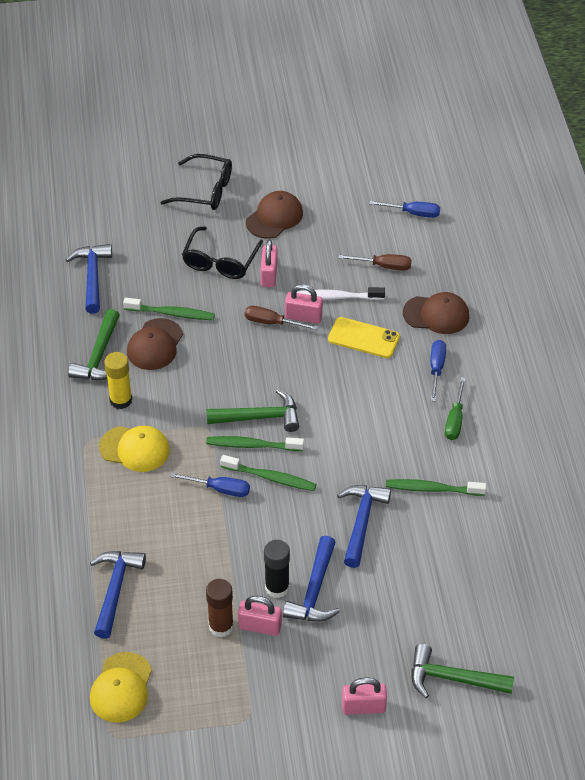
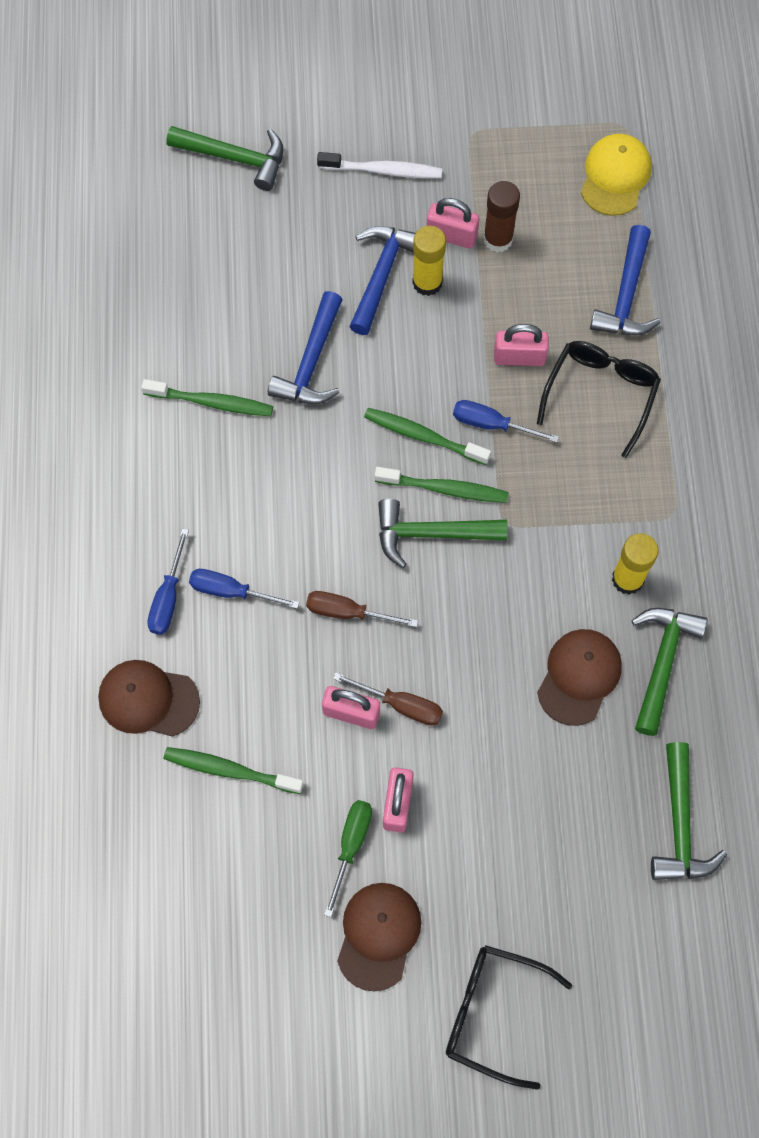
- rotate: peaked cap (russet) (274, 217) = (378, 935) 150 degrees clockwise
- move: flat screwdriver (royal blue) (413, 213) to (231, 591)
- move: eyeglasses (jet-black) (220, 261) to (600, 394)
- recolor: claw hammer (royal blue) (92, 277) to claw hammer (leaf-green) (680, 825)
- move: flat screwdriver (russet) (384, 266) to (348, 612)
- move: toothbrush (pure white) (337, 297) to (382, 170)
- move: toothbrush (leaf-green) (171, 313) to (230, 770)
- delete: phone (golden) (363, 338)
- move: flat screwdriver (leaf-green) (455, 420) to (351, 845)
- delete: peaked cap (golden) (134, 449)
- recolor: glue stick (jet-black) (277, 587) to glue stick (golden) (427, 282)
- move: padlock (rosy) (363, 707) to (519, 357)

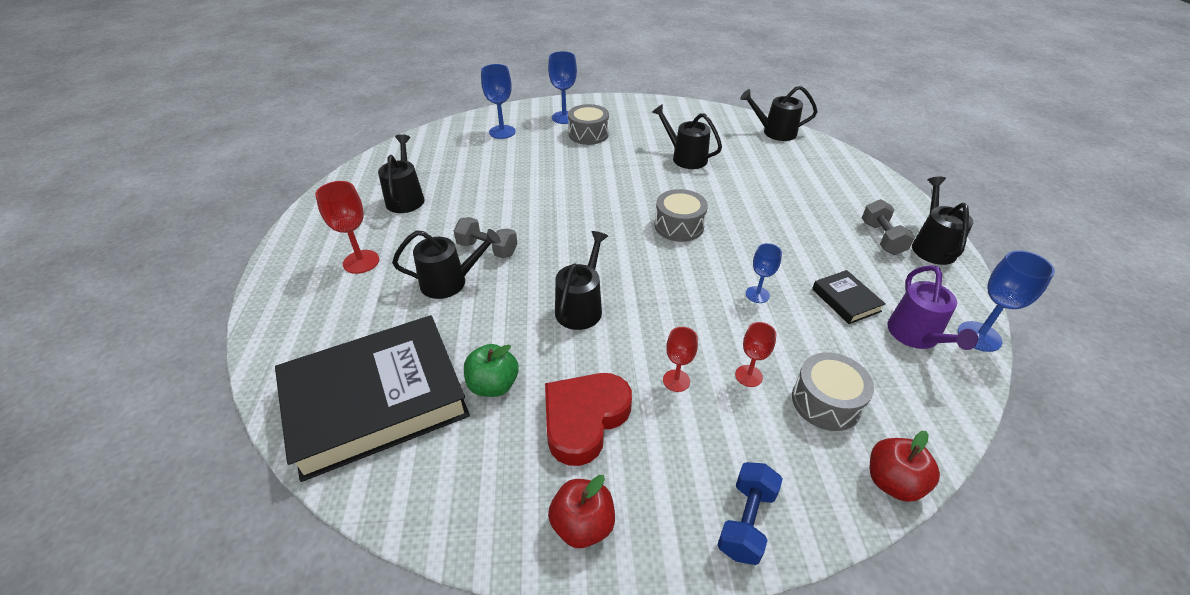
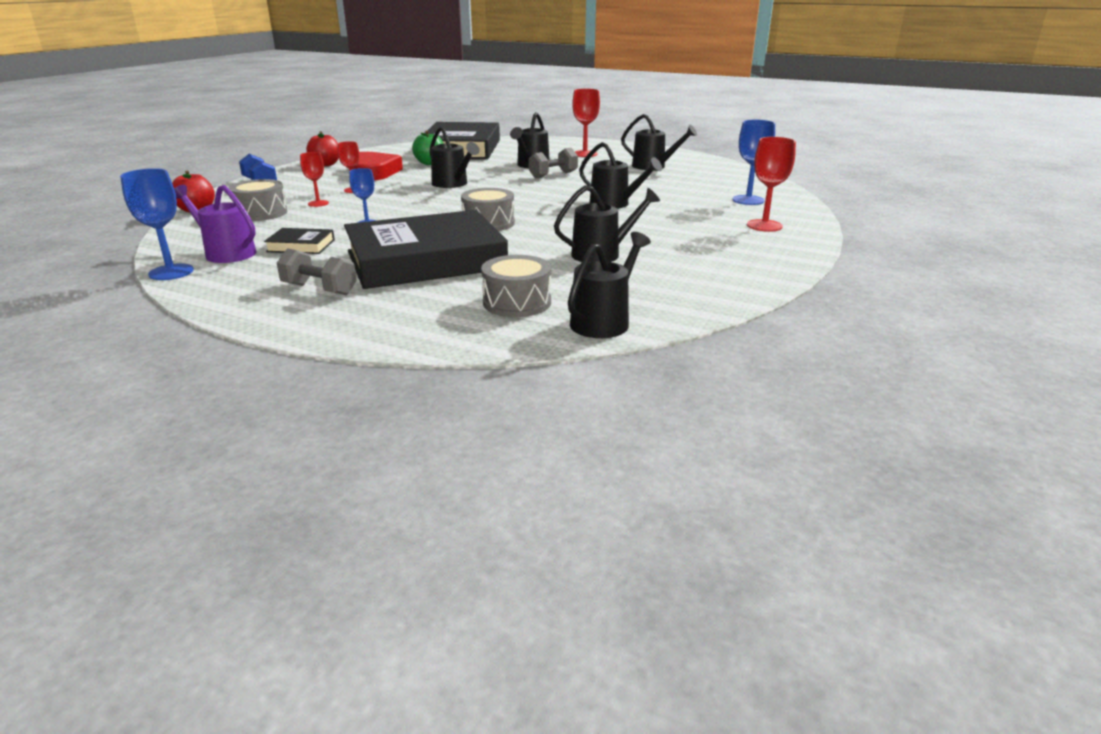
- recolor: wine glass (royal blue) (564, 117) to wine glass (red) (764, 225)
- move: drum (ash-grey) (588, 134) to (517, 302)
- move: watering can (jet-black) (932, 246) to (614, 204)
- insert: hardcover (jet-black) (426, 260)

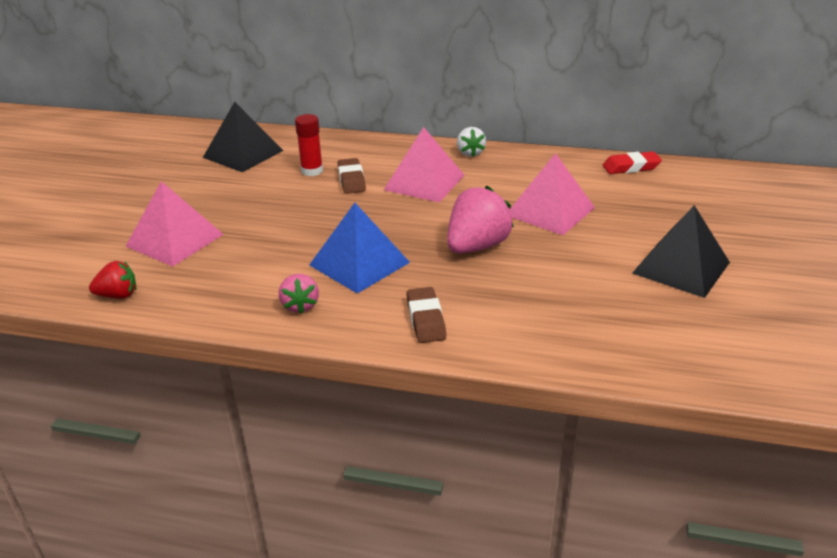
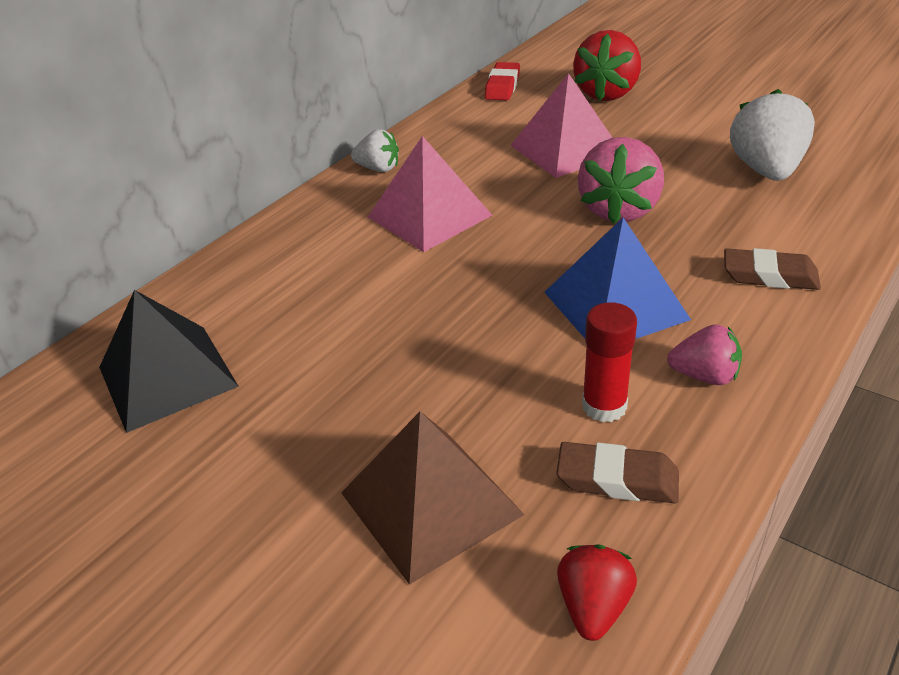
- move: glue stick (red) (312, 171) to (604, 406)
- move: pencil eraser (russet) (351, 180) to (617, 479)
- recolor: pyramid (rosy) (175, 240) to pyramid (russet) (430, 503)
- rotate: strawberry (rosy) (477, 246) = (619, 210) 135 degrees counterclockwise
- delete: pyramid (jet-black) (681, 267)
- insert: strawberry (red) (607, 93)
- insert: strawberry (pure white) (766, 170)

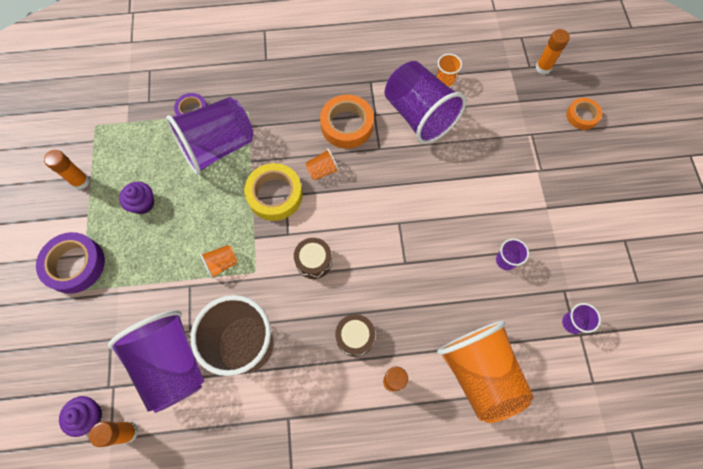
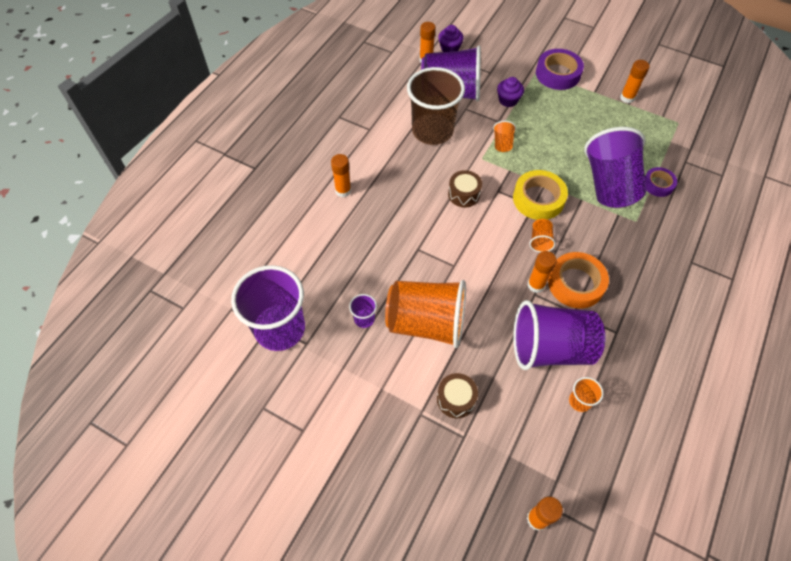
- delete: sticky tape (orange-coloured) (582, 116)
- move: cupcake (royal purple) (143, 203) to (508, 100)
- resize: beaker (royal purple) (572, 323) = (280, 329) x2.42
- move: drum (russet) (355, 337) to (456, 399)
- move: beaker (orange-coloured) (479, 373) to (426, 323)
- insert: glue stick (orange-coloured) (536, 285)

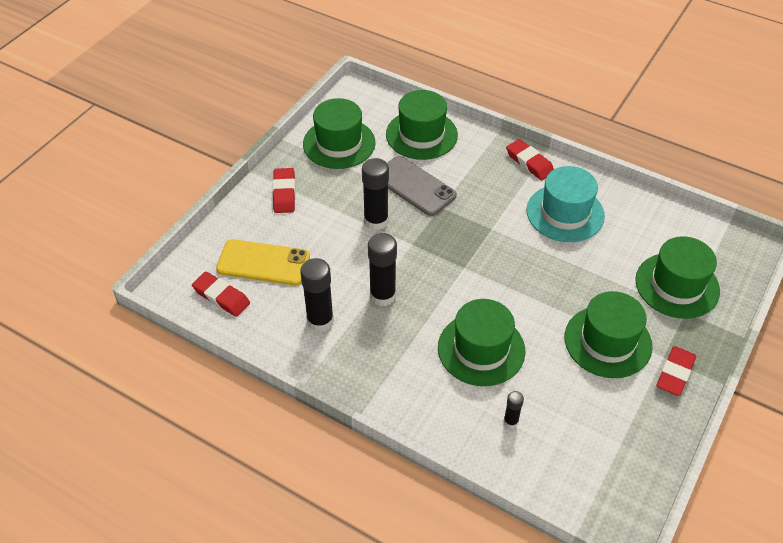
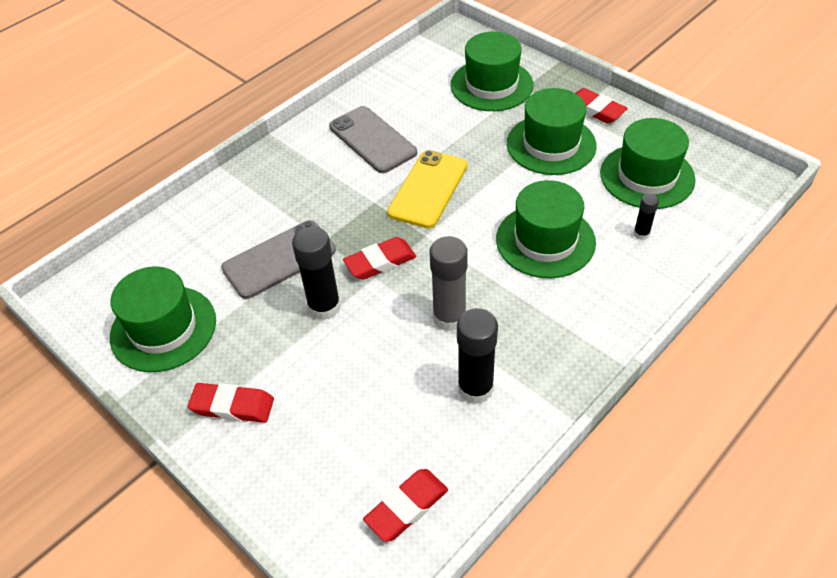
- move: hat (leaf-green) (421, 135) to (647, 176)
- move: pencil eraser (red) (529, 163) to (380, 262)
- replace: hat (aqua) (565, 213) to phone (ash-grey) (372, 140)
- recolor: glue stick (jet-black) (382, 295) to glue stick (ash-grey) (449, 317)
- move: phone (golden) (263, 263) to (428, 189)

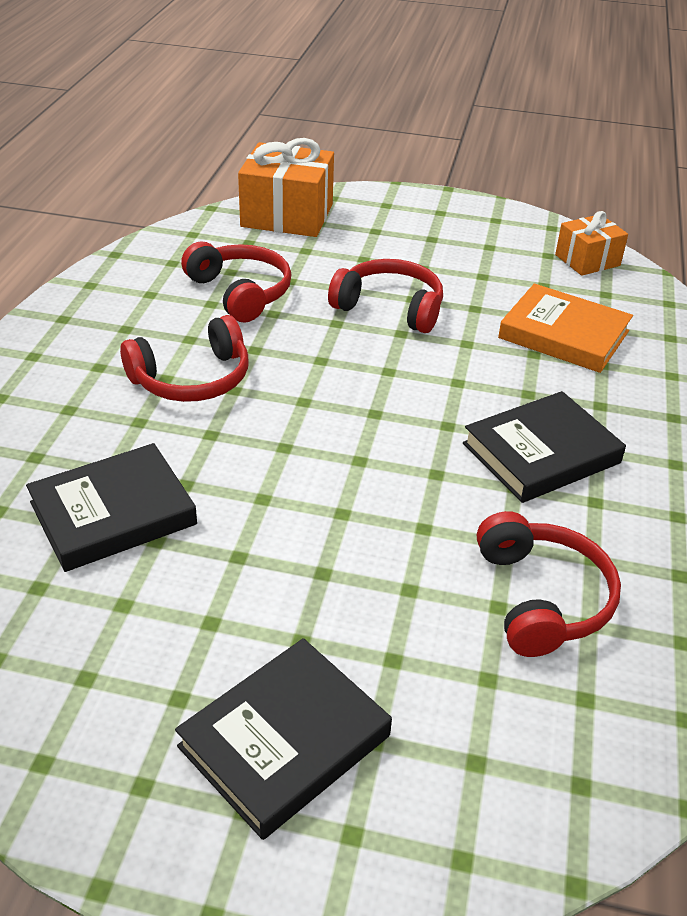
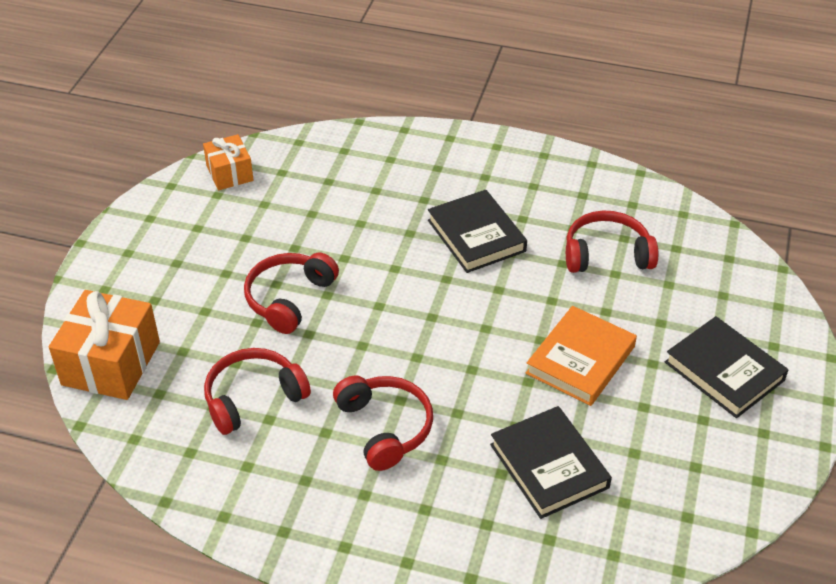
- move: hardcover (orange-coloured) (563, 335) to (580, 360)

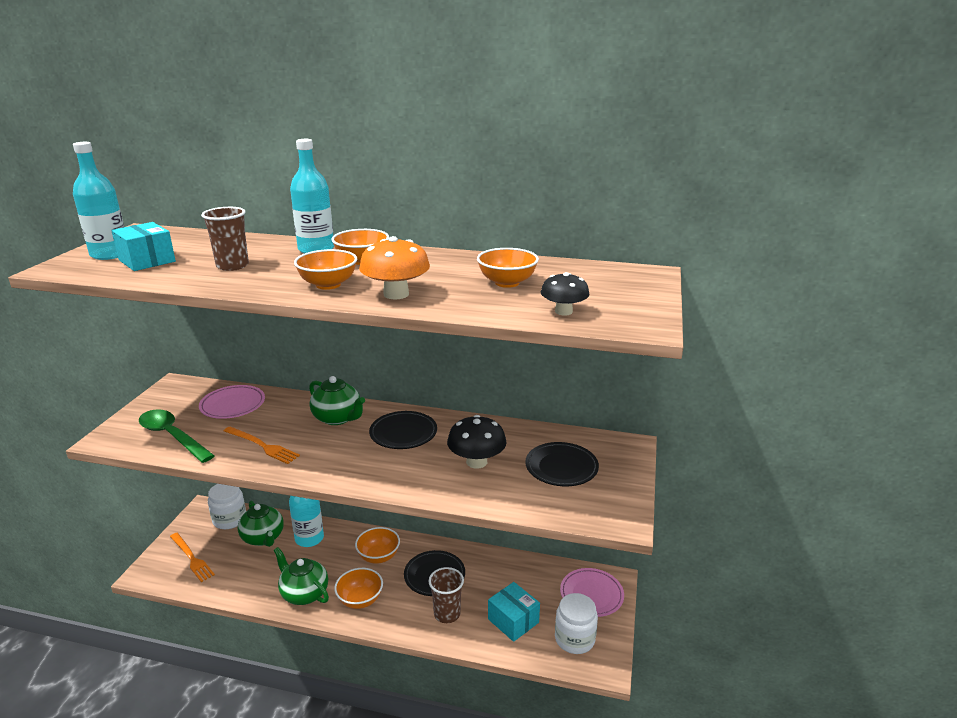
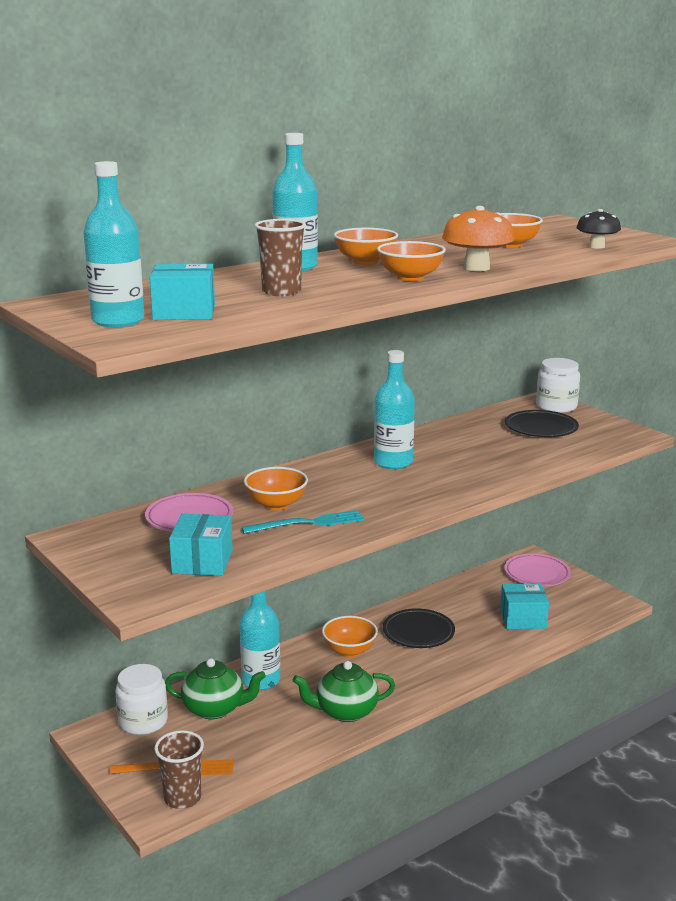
- delete: china teapot (leaf-green) (338, 418)
- replace: spoon (leaf-green) (172, 436) to box (aqua) (202, 562)
- replace: plate (jet-black) (403, 433) to bottle (aqua) (393, 462)
- delete: mushroom (jet-black) (476, 462)
- recolor: table fork (orange-coloured) (262, 446) to table fork (aqua) (308, 523)
- move: beaker (russet) (447, 614) to (182, 798)
- move: bowl (orange-coloured) (360, 600) to (276, 504)
- move: jam jar (pure white) (574, 639) to (556, 406)

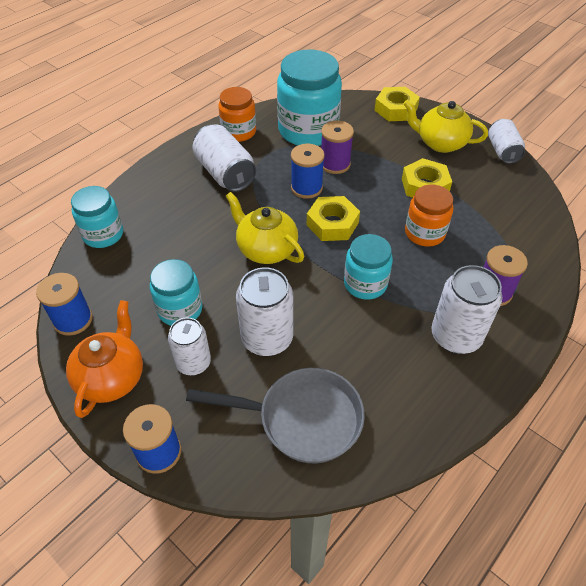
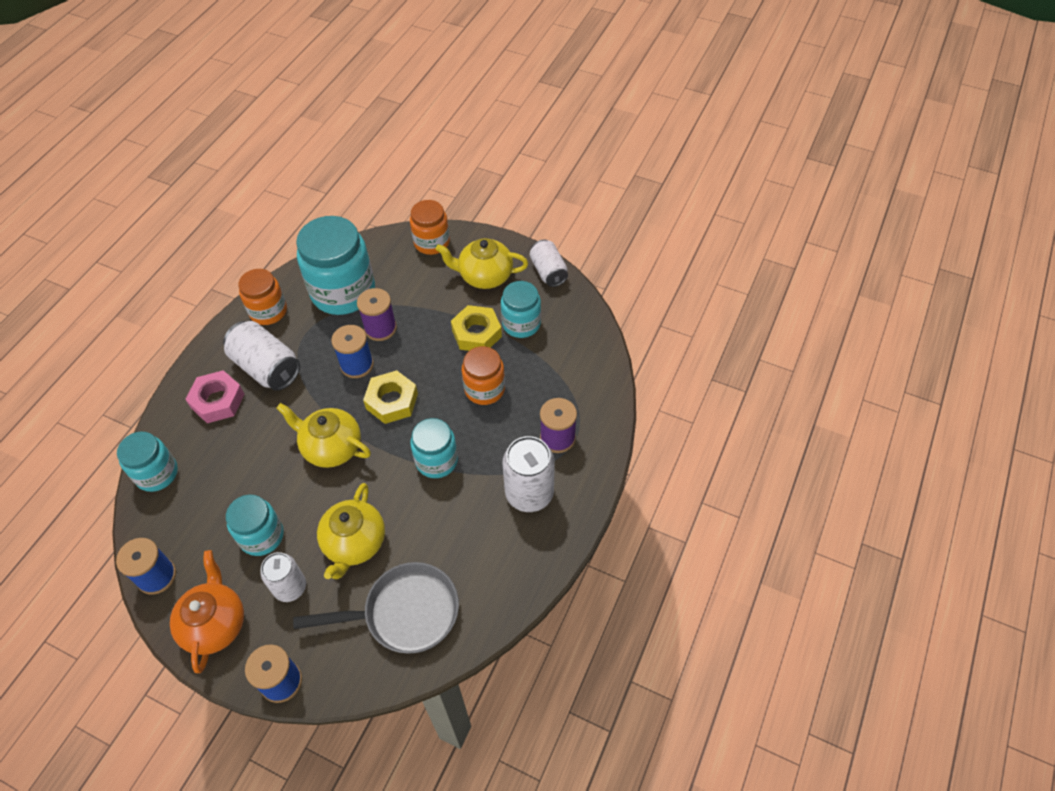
- replace: hexagon nut (golden) (396, 109) to jam jar (orange-coloured) (432, 242)
- replace: can (pure white) (267, 338) to china teapot (golden) (354, 543)
- insert: jam jar (aqua) (521, 324)
- insert: hexagon nut (rosy) (218, 401)

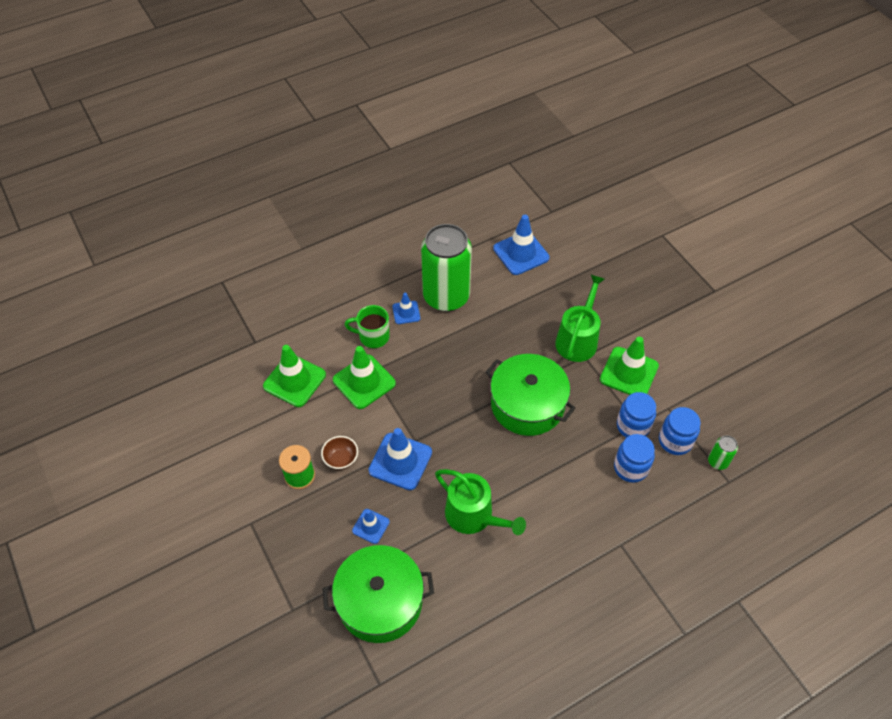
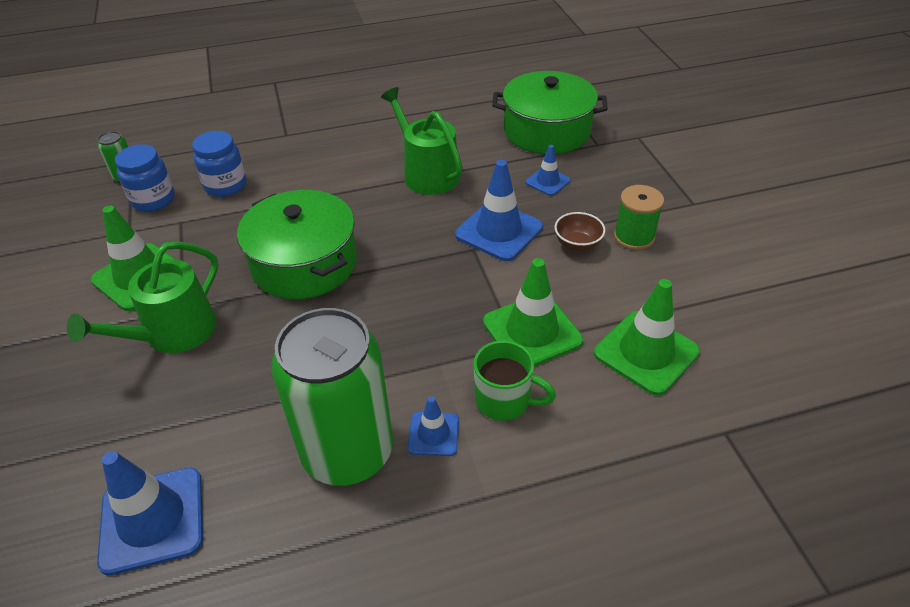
- delete: jam jar (royal blue) (633, 426)

